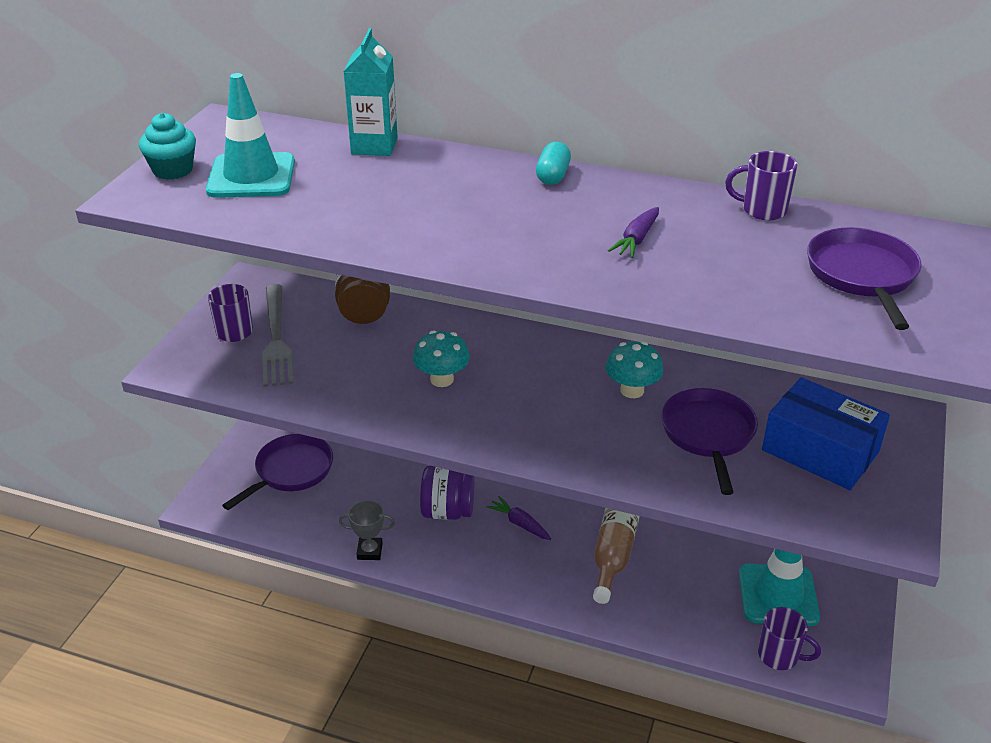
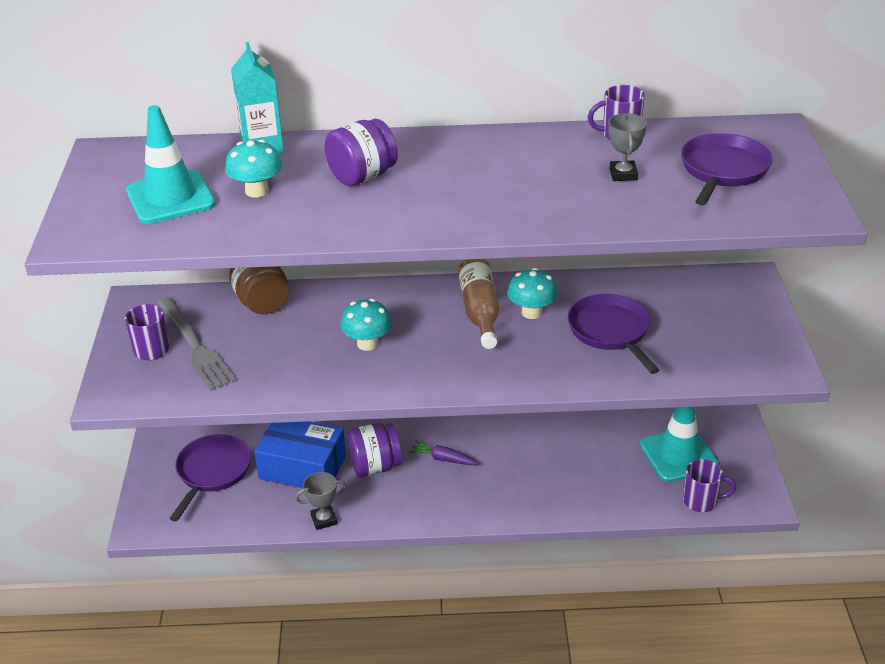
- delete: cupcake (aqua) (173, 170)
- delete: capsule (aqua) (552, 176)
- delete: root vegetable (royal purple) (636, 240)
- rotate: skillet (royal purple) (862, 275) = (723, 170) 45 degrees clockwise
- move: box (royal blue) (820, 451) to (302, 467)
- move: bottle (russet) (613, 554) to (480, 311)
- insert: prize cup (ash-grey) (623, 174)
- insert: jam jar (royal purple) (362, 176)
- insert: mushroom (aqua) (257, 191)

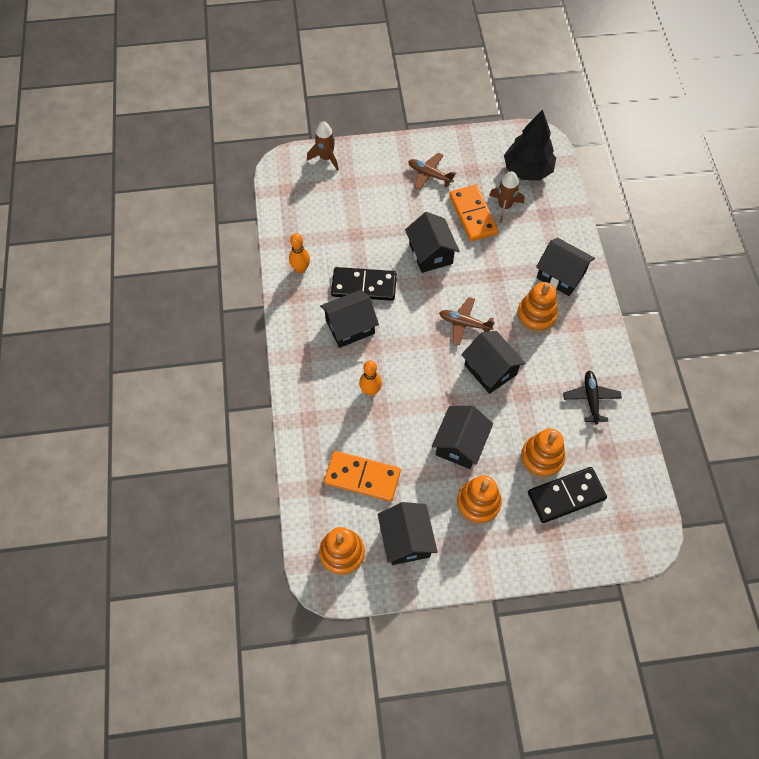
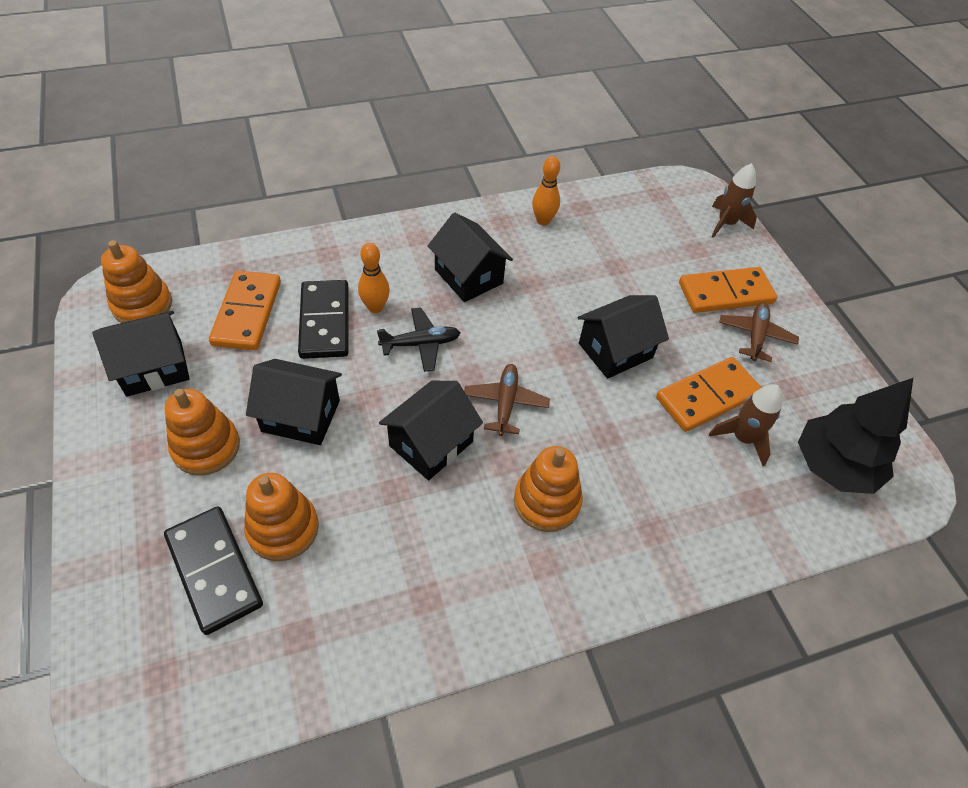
- delete: house (jet-black) (561, 275)
- move: domino (jet-black) (364, 286) to (324, 322)
- move: plane (jet-black) (590, 399) to (421, 344)
- insert: domino (orange-coloured) (725, 293)

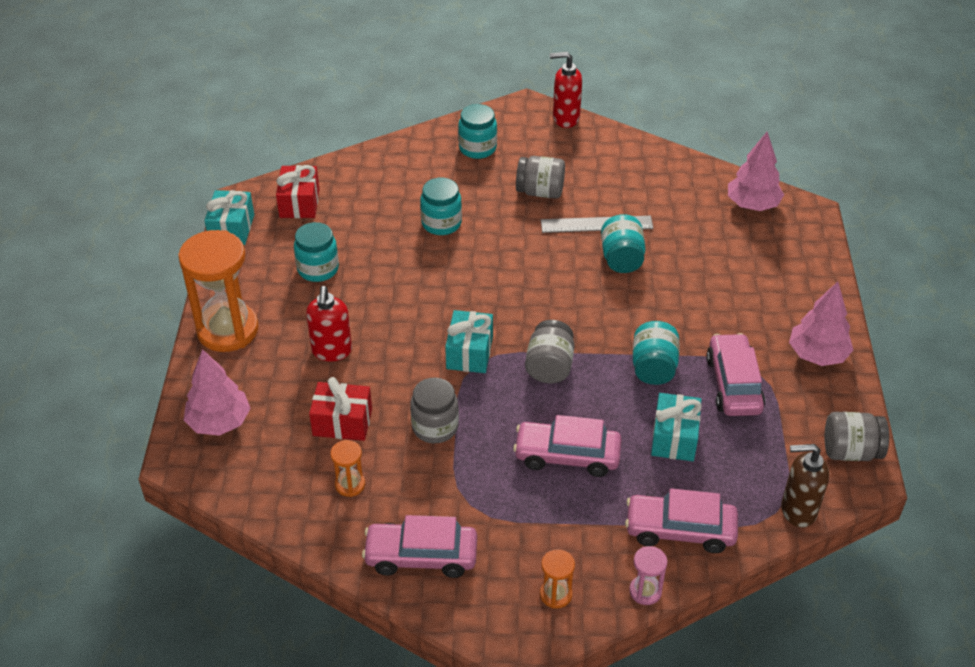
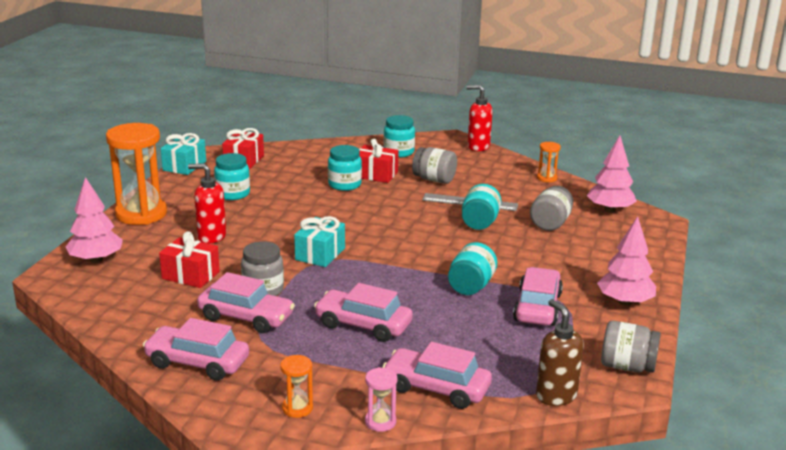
- rotate: soap pump (red) (332, 351) = (211, 237) 90 degrees clockwise
- move: jam jar (ash-grey) (549, 366) to (550, 223)
- delete: present (aqua) (674, 438)
- move: hourglass (orange-coloured) (350, 484) to (547, 178)
- rotate: soap pump (russet) (797, 510) = (555, 395) 45 degrees clockwise
- insert: present (red) (375, 174)
- insert: automobile (rosy) (246, 317)

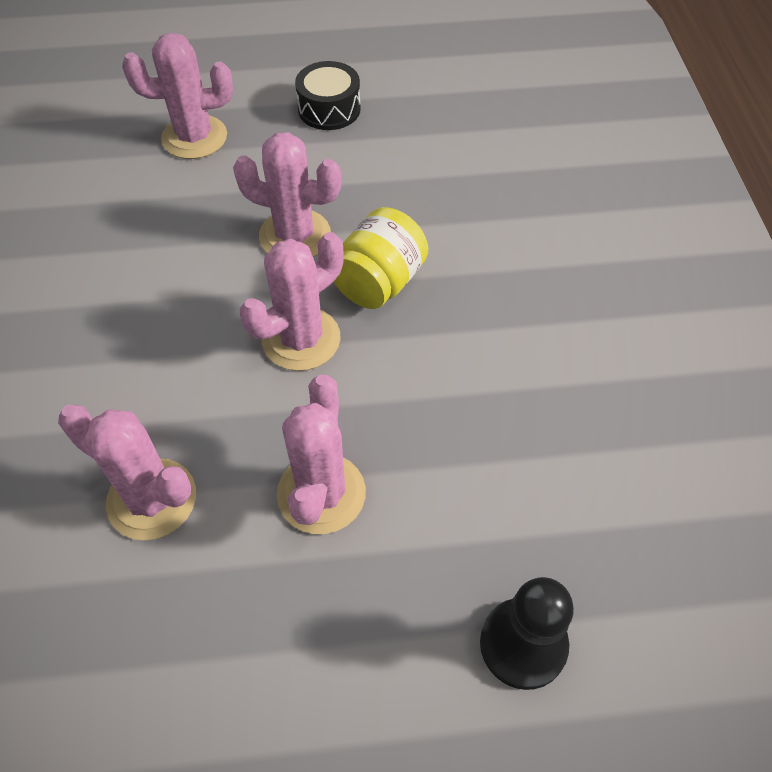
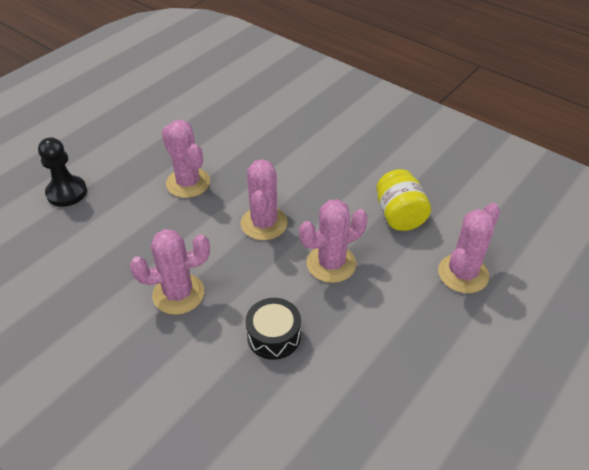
- move: drum (jet-black) (329, 109) to (274, 336)
- move: jam jar (golden) (379, 282) to (399, 215)
- move: cactus (rosy) (152, 499) to (178, 294)

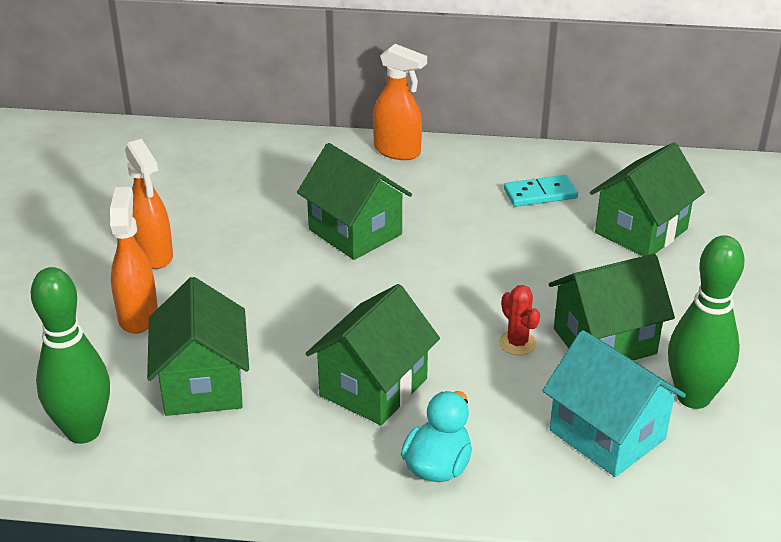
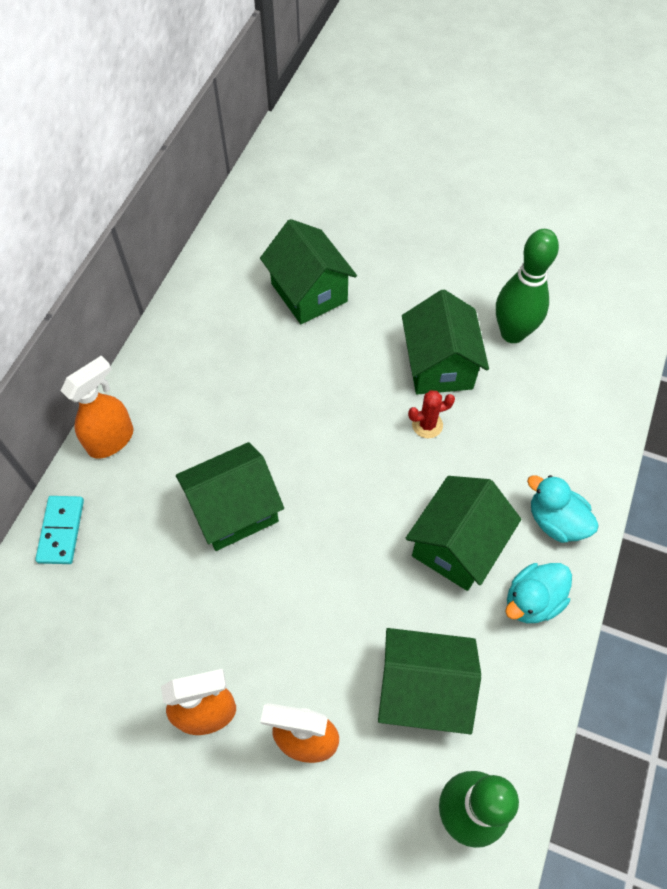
- move: domino (aqua) (540, 194) to (61, 531)
- rotate: house (leaf-green) (373, 387) = (457, 546) 75 degrees clockwise
- delete: house (aqua) (607, 434)
- insert: toy duck (aqua) (532, 601)

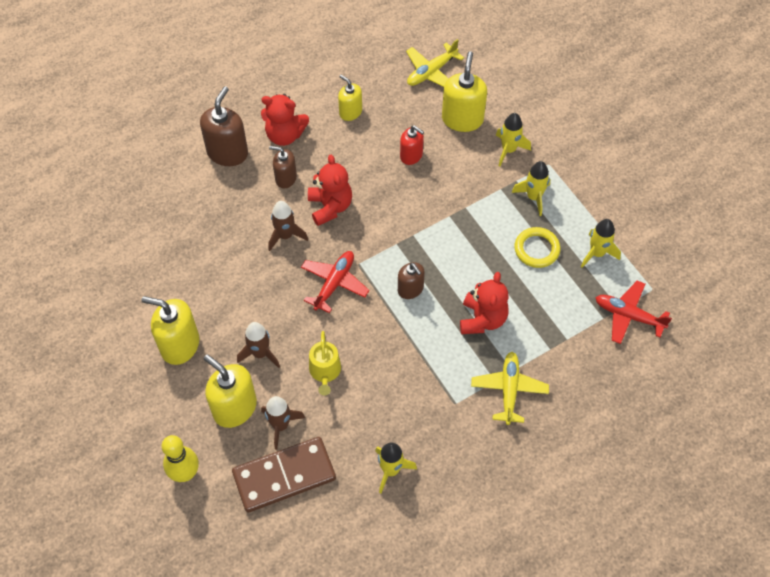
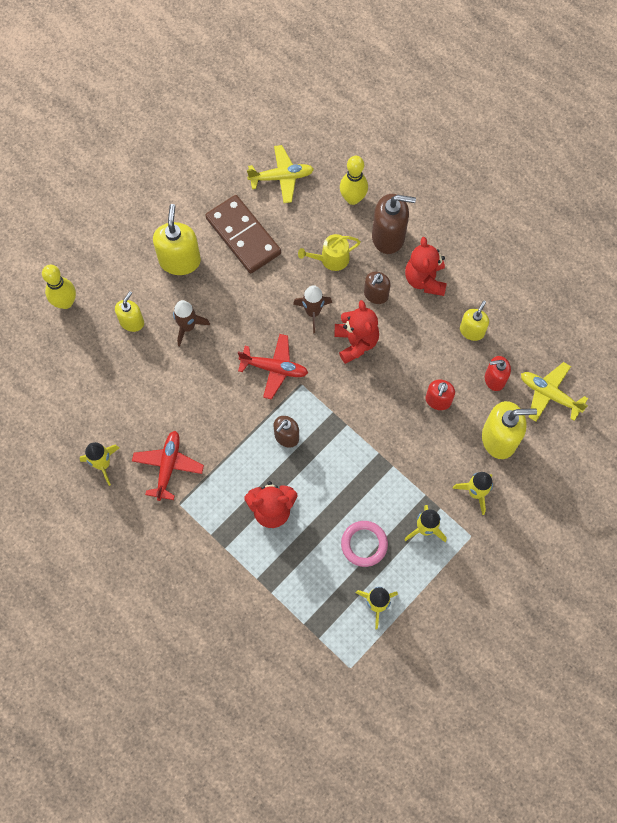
- rotate: soap pump (russet) (285, 178) = (376, 295) 150 degrees counterclockwise
- rotate: teddy (red) (330, 207) = (356, 342) 75 degrees counterclockwise
- recolor: torus (golden) (536, 249) to torus (rosy) (364, 544)
- move: plane (red) (628, 315) to (168, 466)
- move: watering can (golden) (325, 372) to (331, 259)
- move: plane (golden) (509, 390) to (281, 177)
- resize: soap pump (golden) (234, 408) = (132, 322) x0.61
- delete: toy rocket (russet) (281, 425)
- move: domino (russet) (284, 476) to (243, 236)
- insert: bowling pin (golden) (353, 198)
- insert: soap pump (red) (494, 379)

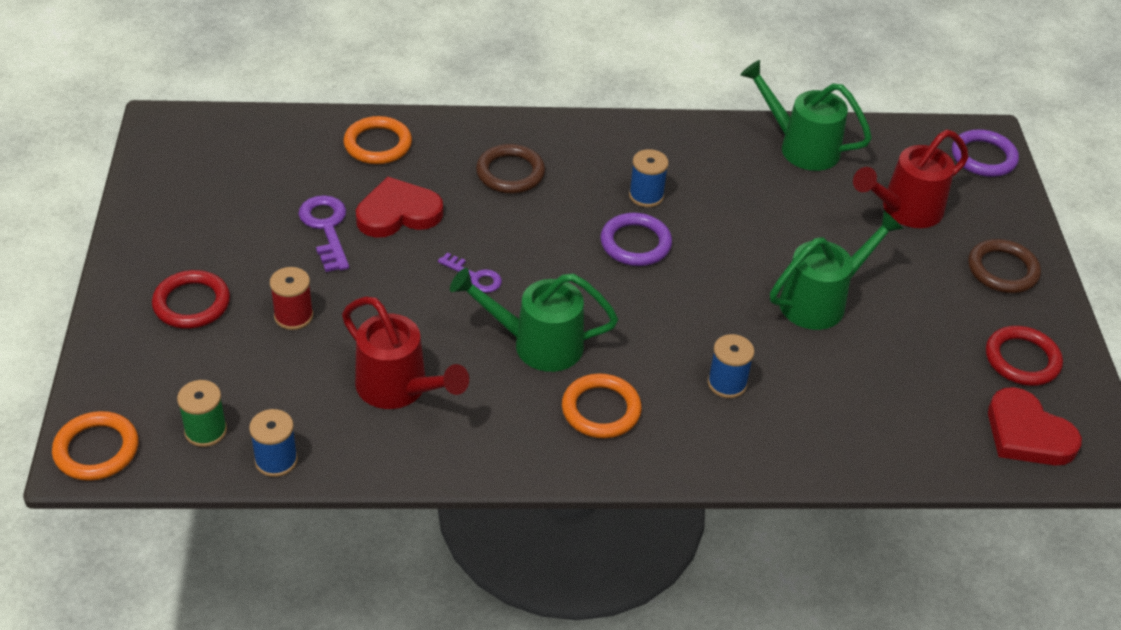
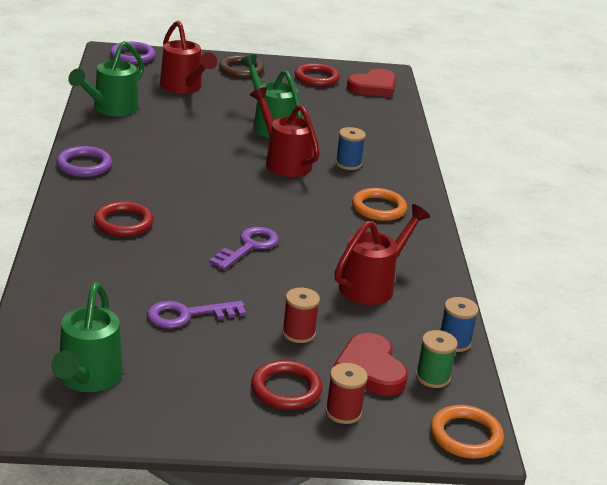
- delete: torus (orange-coloured) (378, 144)
- recolor: torus (russet) (510, 173) to torus (red) (123, 223)
- delete: bobbin (royal blue) (646, 196)
- move: heart shape (red) (398, 213) to (370, 369)
- move: torus (royal purple) (635, 243) to (84, 165)
- resize: latchkey (royal purple) (475, 276) = (249, 246) x1.56
- move: watering can (leaf-green) (537, 344) to (87, 379)
- insert: watering can (red) (284, 162)
- insert: bobbin (red) (343, 412)

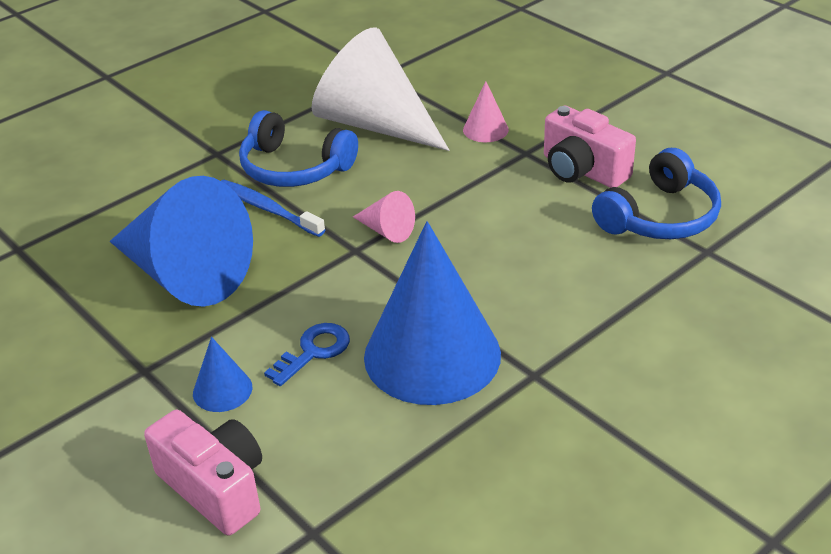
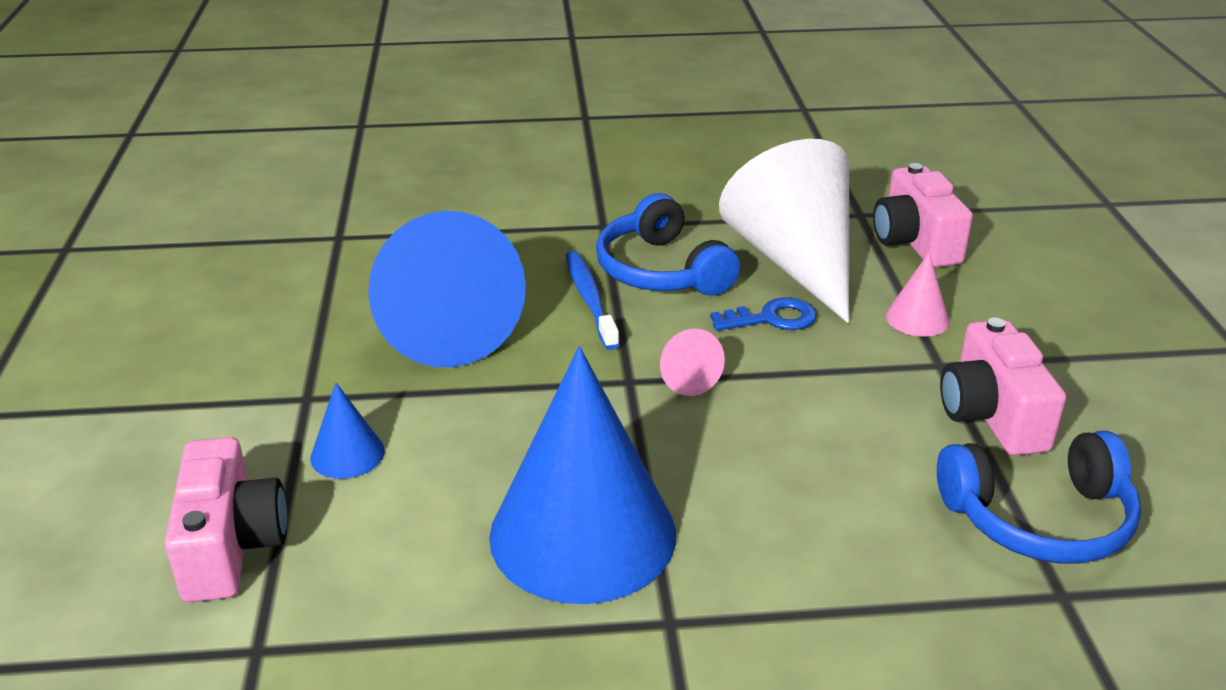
- move: latchkey (royal blue) (314, 351) to (772, 318)
- insert: photo camera (rosy) (915, 242)

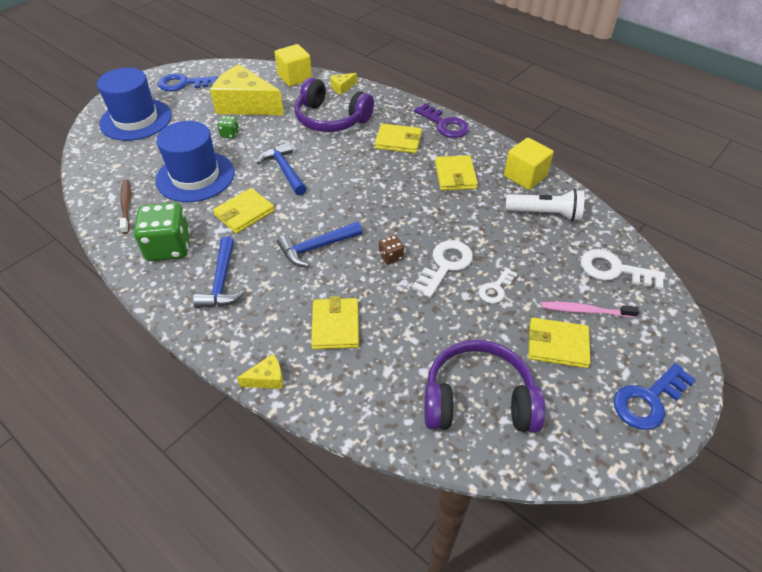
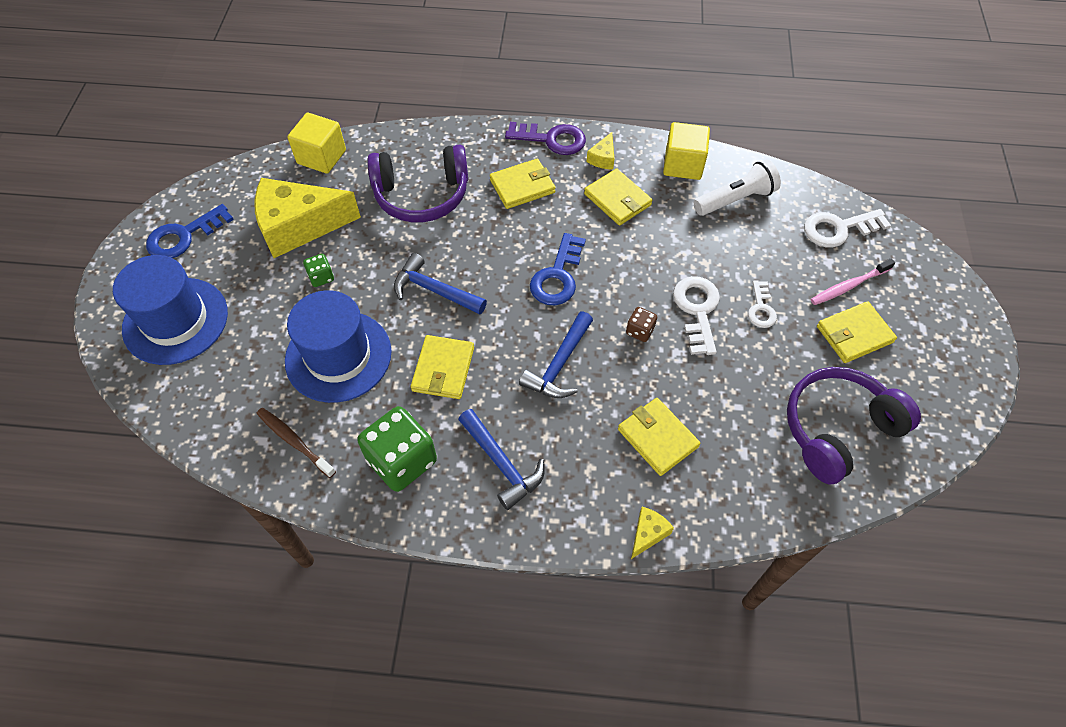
- move: cheese wedge (golden) (342, 87) to (603, 158)
- move: latchkey (royal blue) (648, 400) to (557, 276)

